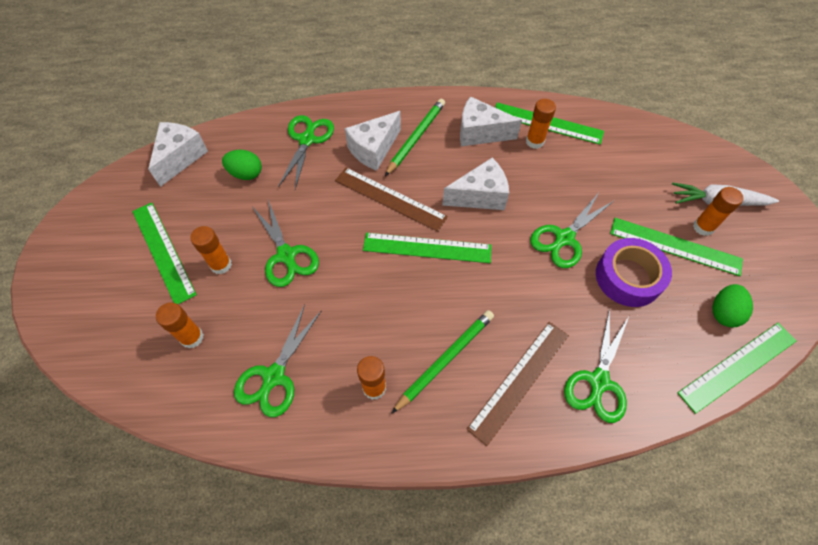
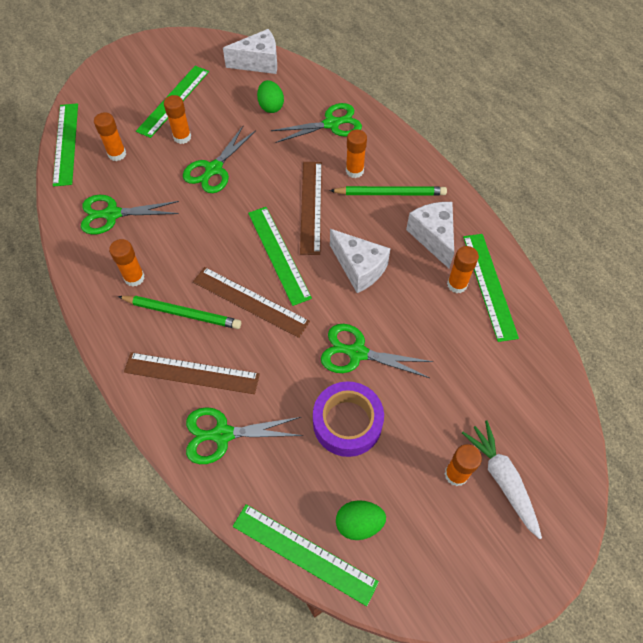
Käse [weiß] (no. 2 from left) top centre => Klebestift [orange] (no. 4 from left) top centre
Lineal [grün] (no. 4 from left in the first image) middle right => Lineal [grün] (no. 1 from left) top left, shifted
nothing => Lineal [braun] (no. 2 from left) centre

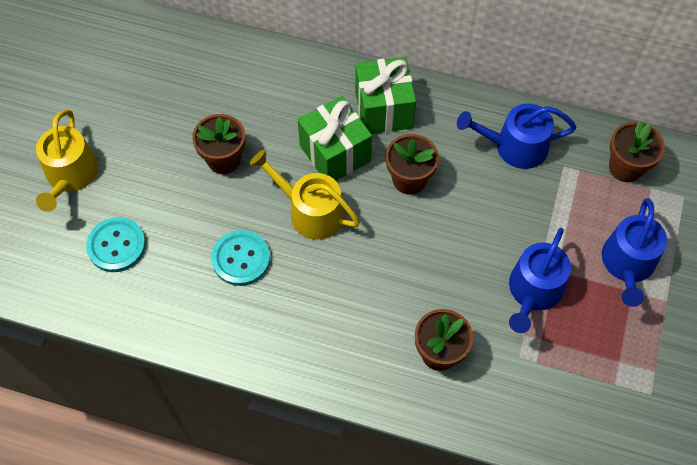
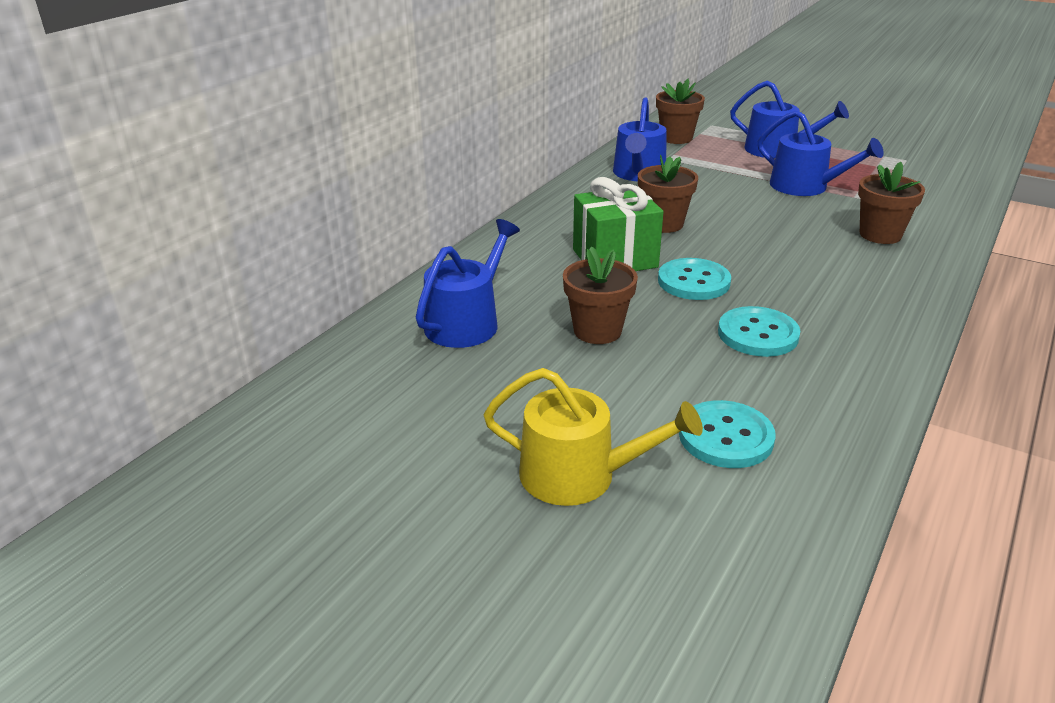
Gießkanne [gelb] (no. 2 from left) centre => Knopf [türkis] (no. 1 from left) centre
Geschenk [grün] (no. 2 from left) top centre => nothing
nothing => Gießkanne [blau] (no. 1 from left) centre

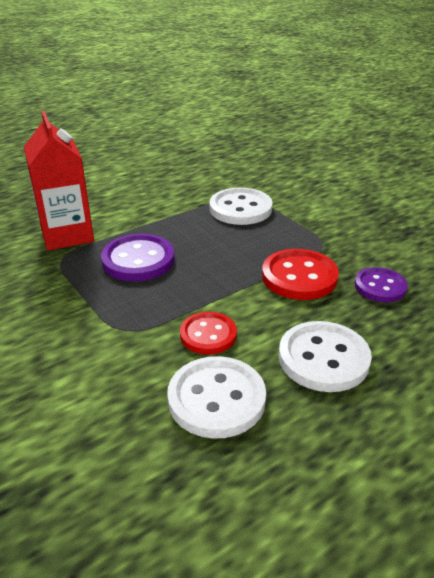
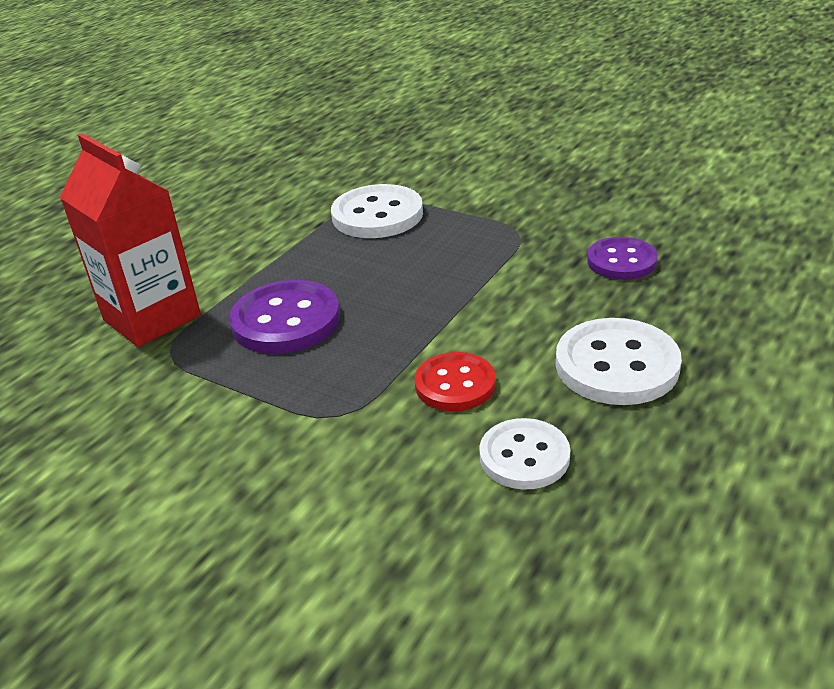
Knopf [weiß] (no. 1 from left in the first image) bottom centre => Knopf [weiß] (no. 2 from left) centre, x0.66
Knopf [rot] (no. 2 from left) middle right => nothing

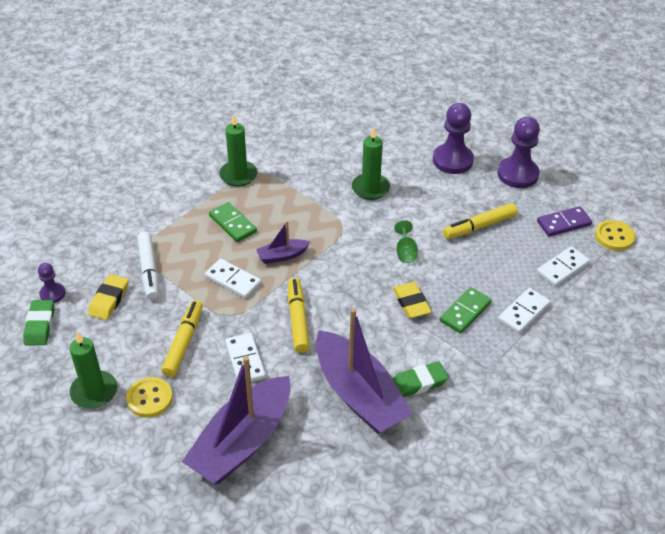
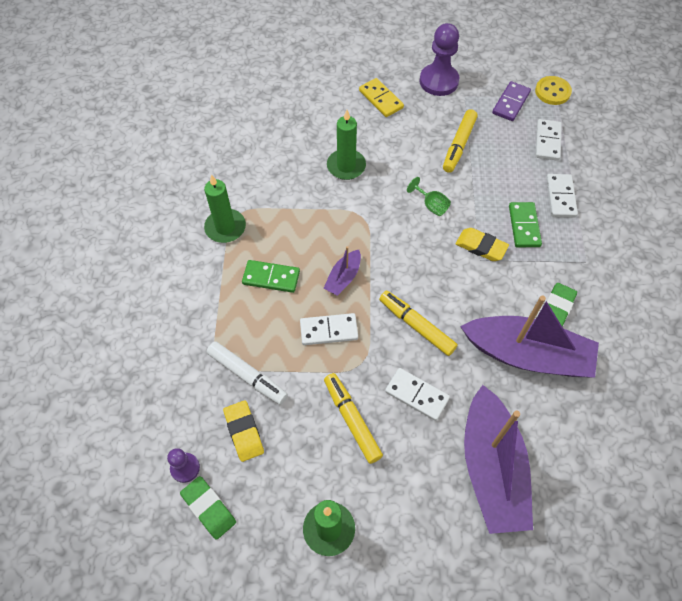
Knopf [gelb] (no. 1 from left) bottom left => nothing
Bauer [lila] (no. 2 from left) top right => Dominostein [gelb] top centre

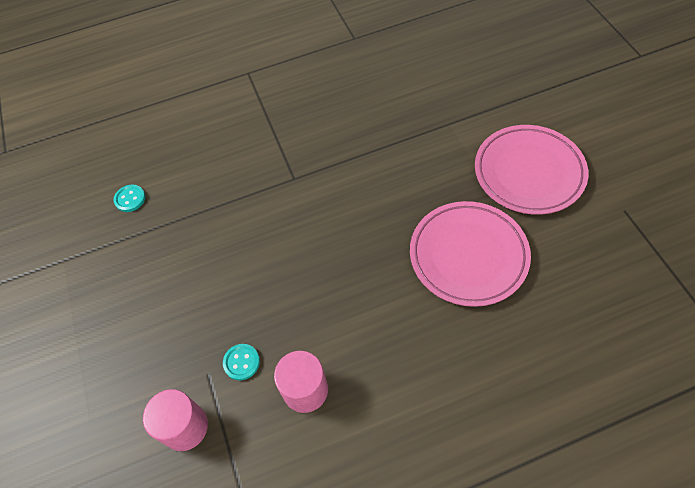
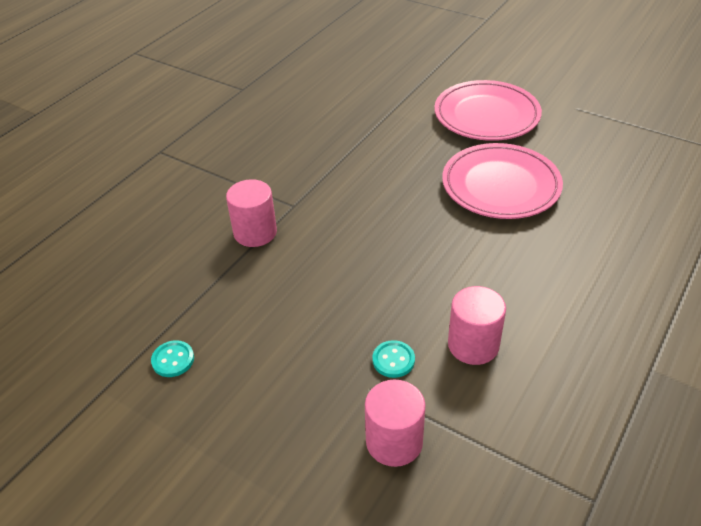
Knopf [türkis] (no. 1 from left) middle left => Knopf [türkis] (no. 1 from left) bottom left, shifted
nothing => Vollzylinder [rosa] (no. 1 from left) centre

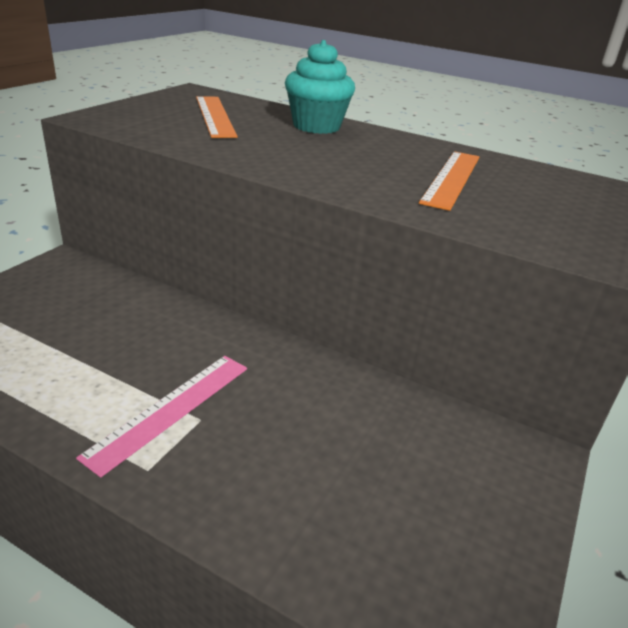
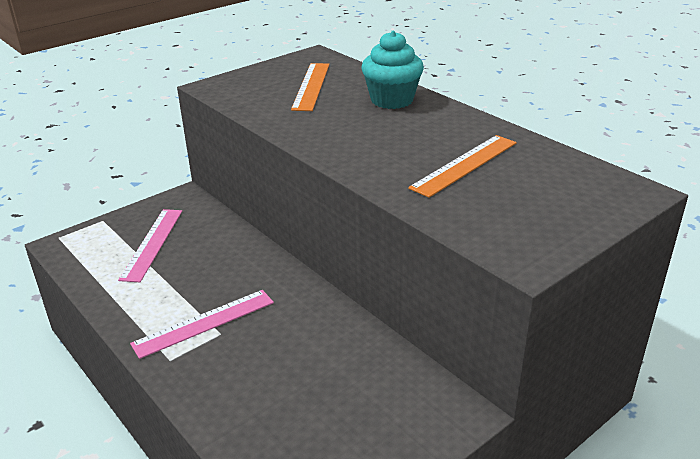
nothing => Lineal [rosa] (no. 1 from left) middle left

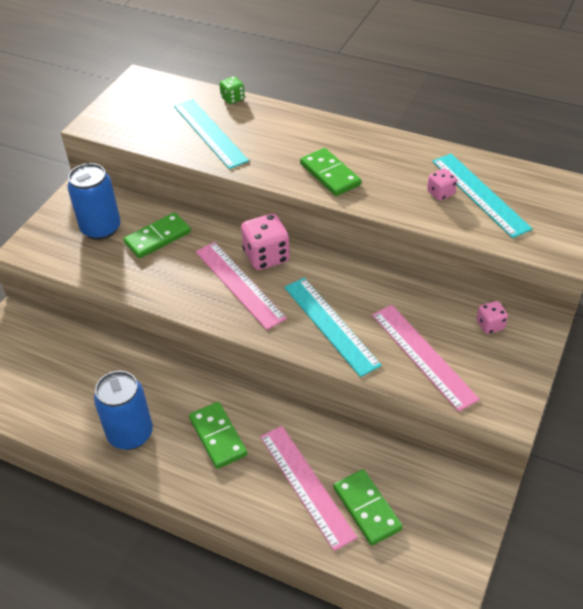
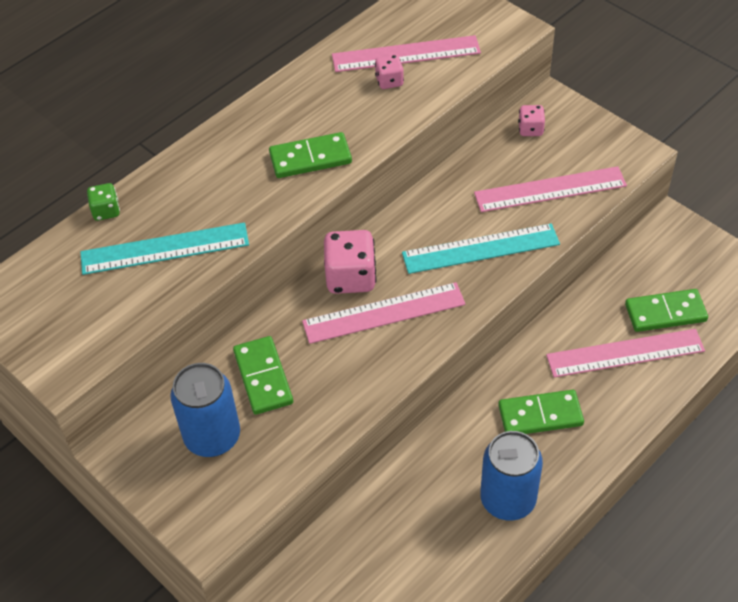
Lineal [türkis] (no. 3 from left) top right => Lineal [rosa] (no. 2 from left) top centre

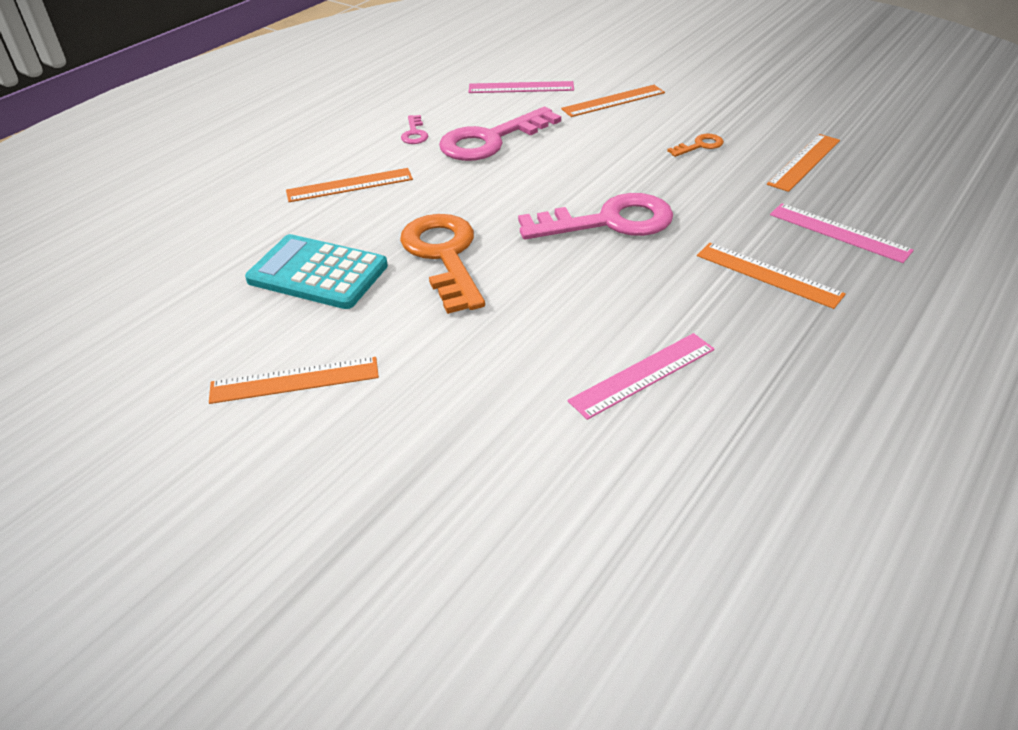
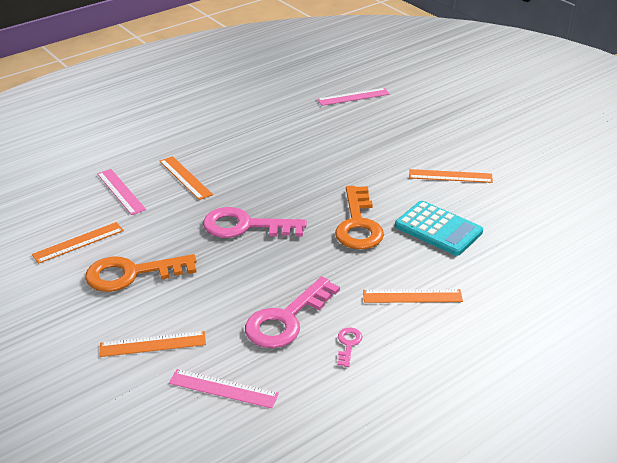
Schlüssel [rosa] (no. 2 from left) top centre => Schlüssel [rosa] (no. 2 from left) bottom centre, 150 degrees clockwise
Lineal [rosa] (no. 2 from left in the first image) centre => Lineal [rosa] (no. 3 from left) top centre, shifted
Schlüssel [orange] (no. 2 from left in the first image) top right => Schlüssel [orange] (no. 1 from left) middle left, x2.25

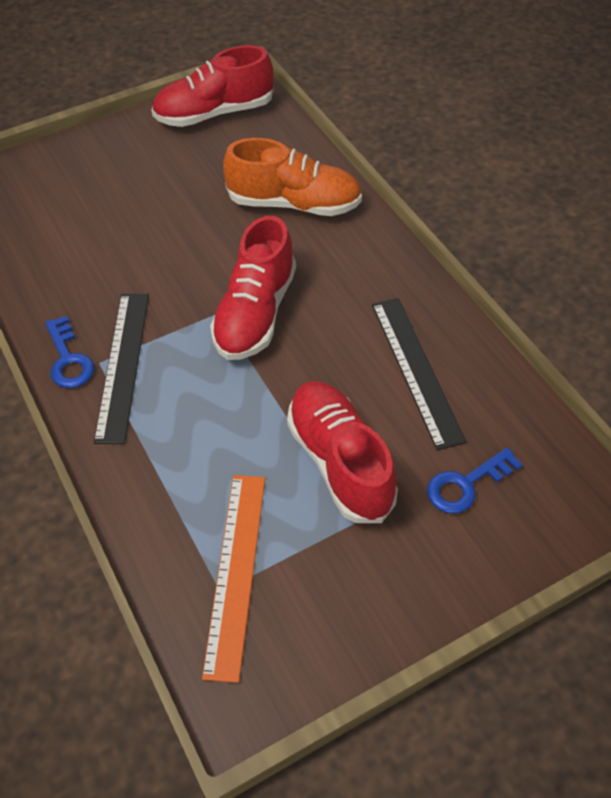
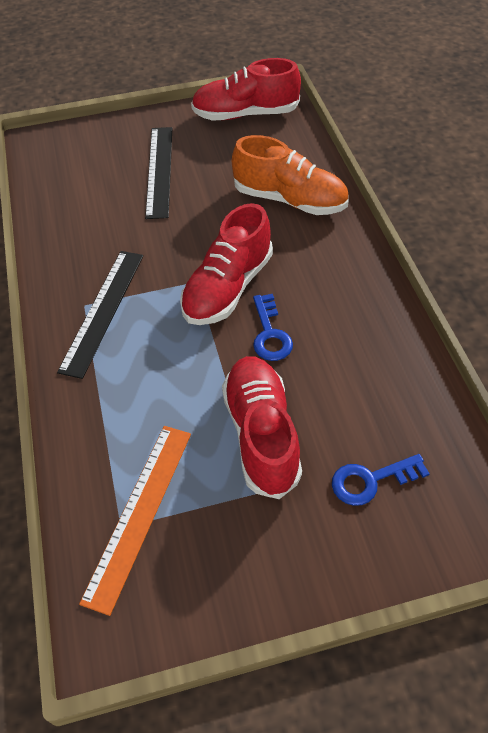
Schlüssel [blau] (no. 1 from left) middle left => Schlüssel [blau] (no. 1 from left) centre, shifted
Lineal [schwarz] (no. 2 from left) middle right => Lineal [schwarz] (no. 2 from left) top left, shifted

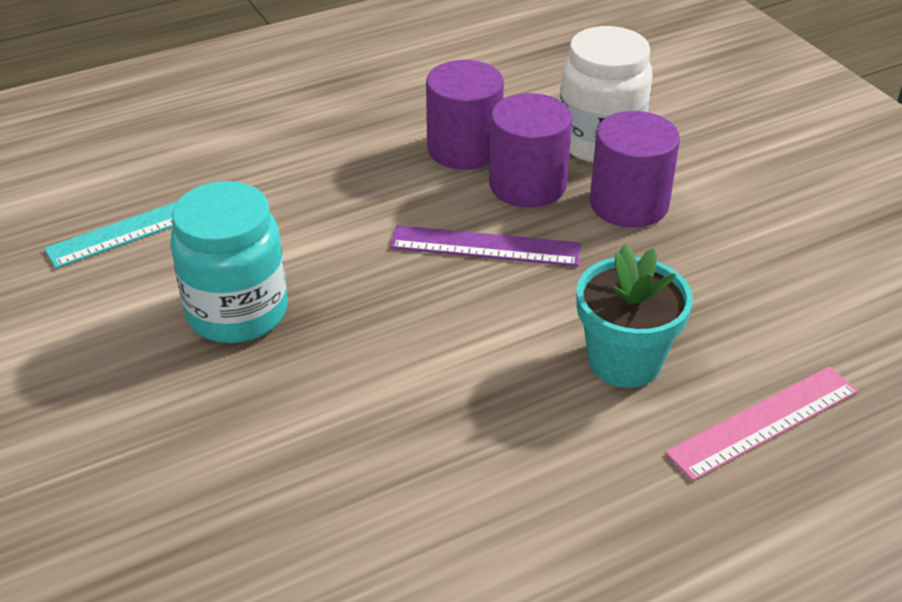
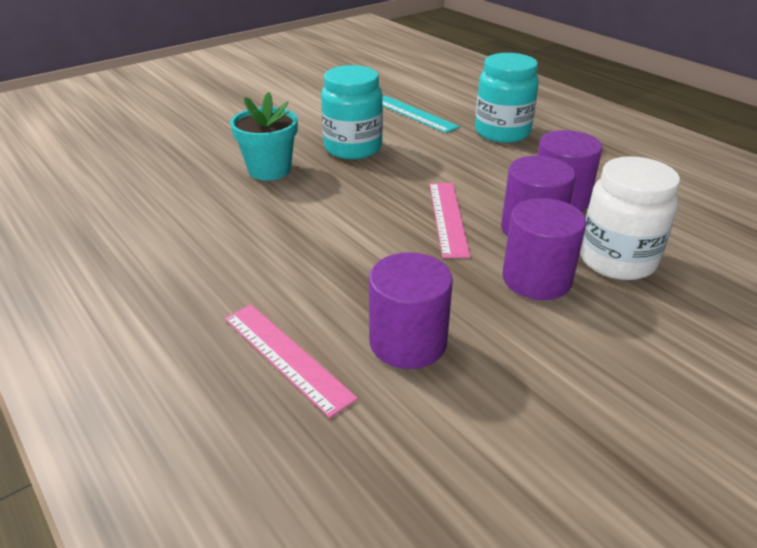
Lineal [lila] centre => Lineal [rosa] (no. 2 from left) centre
Blumentopf [türkis] middle right => Blumentopf [türkis] top centre, shifted
nothing => Vollzylinder [lila] (no. 1 from left) centre
nothing => Einmachglas [türkis] (no. 2 from left) top right

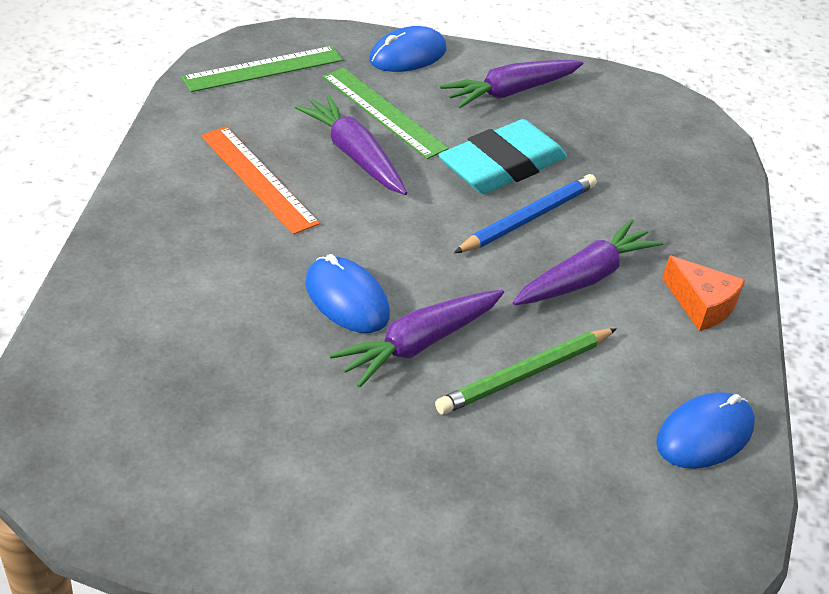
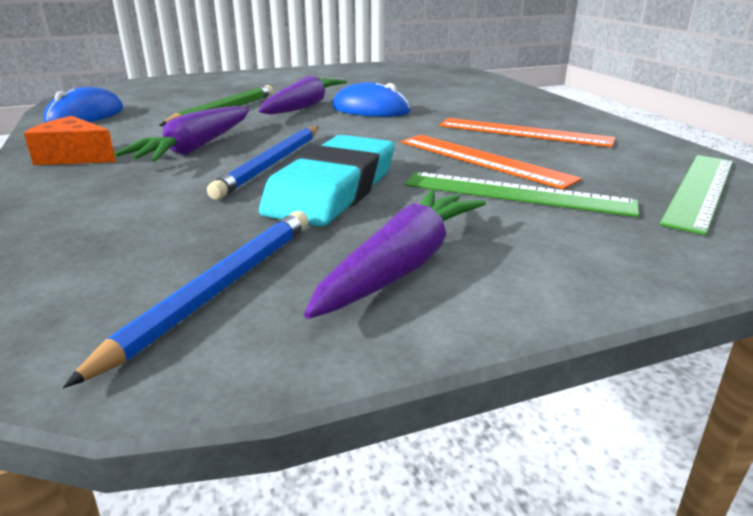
Karotte [lila] (no. 1 from left) top centre => Lineal [orange] (no. 1 from left) top centre
Computermaus [blau] (no. 2 from left) top centre => nothing
nothing => Bleistift [blau] (no. 1 from left) middle left

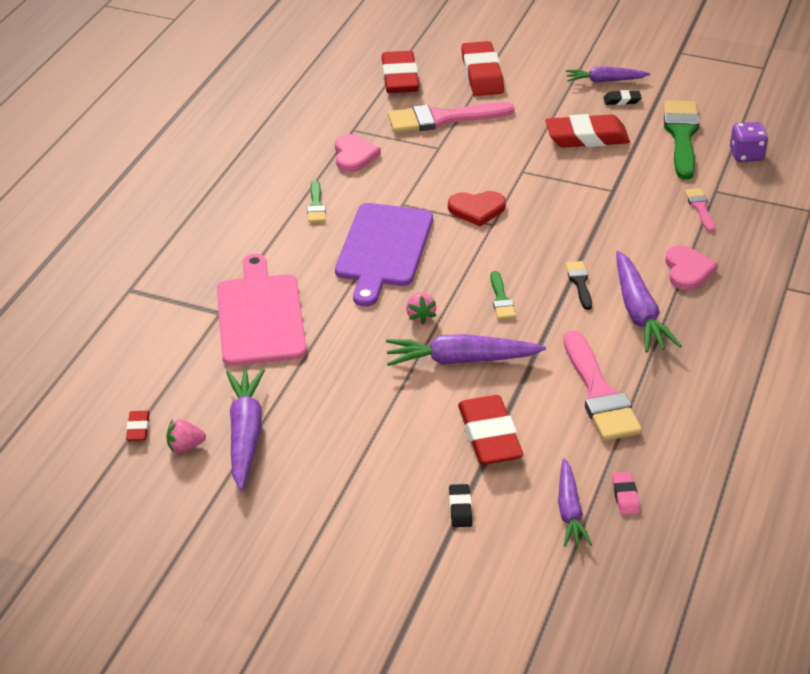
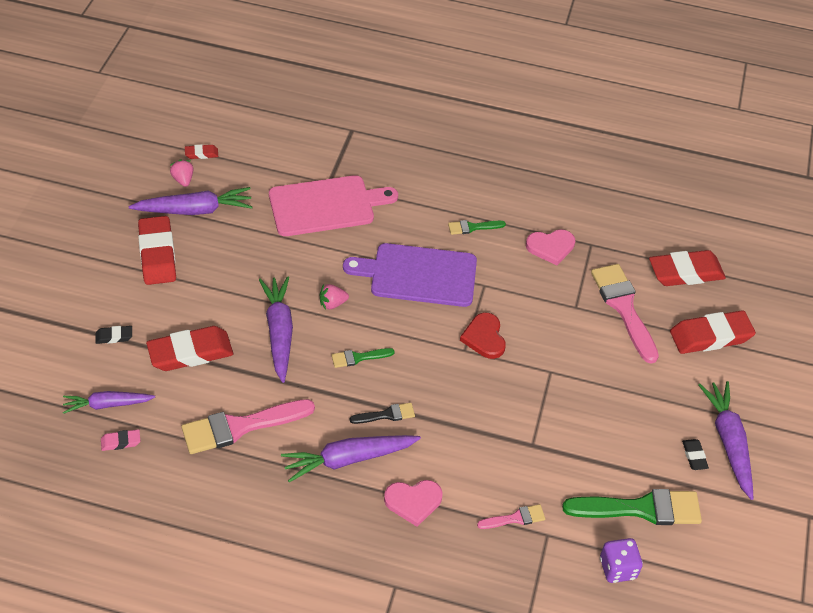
Radiergummi [rot] (no. 5 from left in the first image) top right => Radiergummi [rot] (no. 1 from left) middle left, shifted
Karotte [lila] (no. 4 from left in the first image) top right => Karotte [lila] (no. 5 from left) bottom right, x1.52

